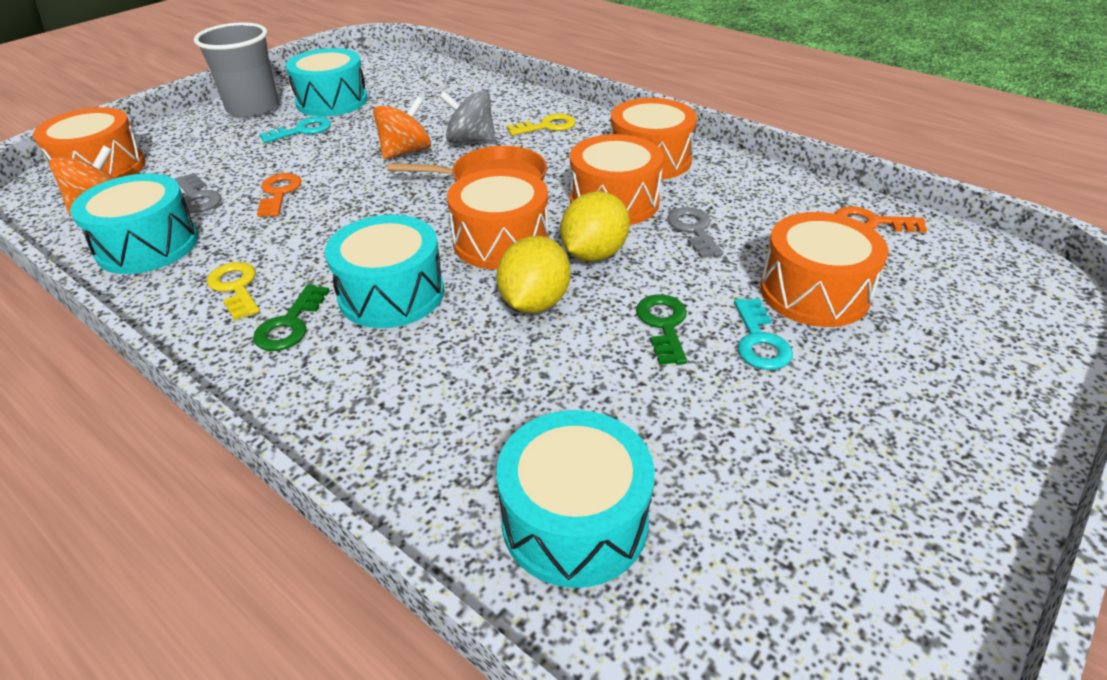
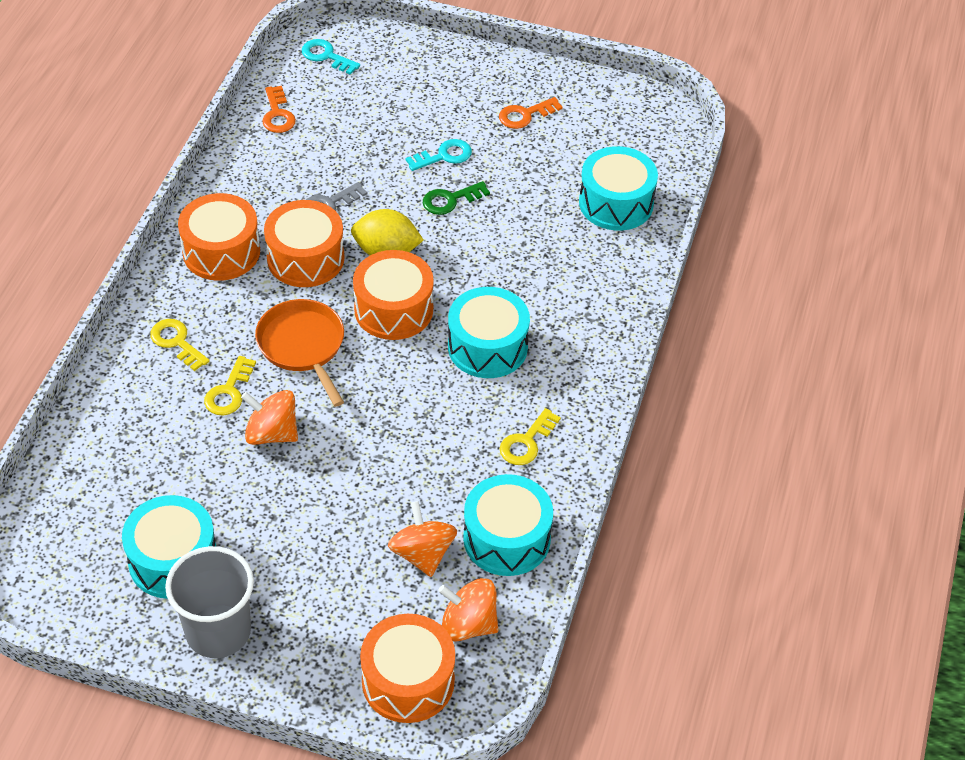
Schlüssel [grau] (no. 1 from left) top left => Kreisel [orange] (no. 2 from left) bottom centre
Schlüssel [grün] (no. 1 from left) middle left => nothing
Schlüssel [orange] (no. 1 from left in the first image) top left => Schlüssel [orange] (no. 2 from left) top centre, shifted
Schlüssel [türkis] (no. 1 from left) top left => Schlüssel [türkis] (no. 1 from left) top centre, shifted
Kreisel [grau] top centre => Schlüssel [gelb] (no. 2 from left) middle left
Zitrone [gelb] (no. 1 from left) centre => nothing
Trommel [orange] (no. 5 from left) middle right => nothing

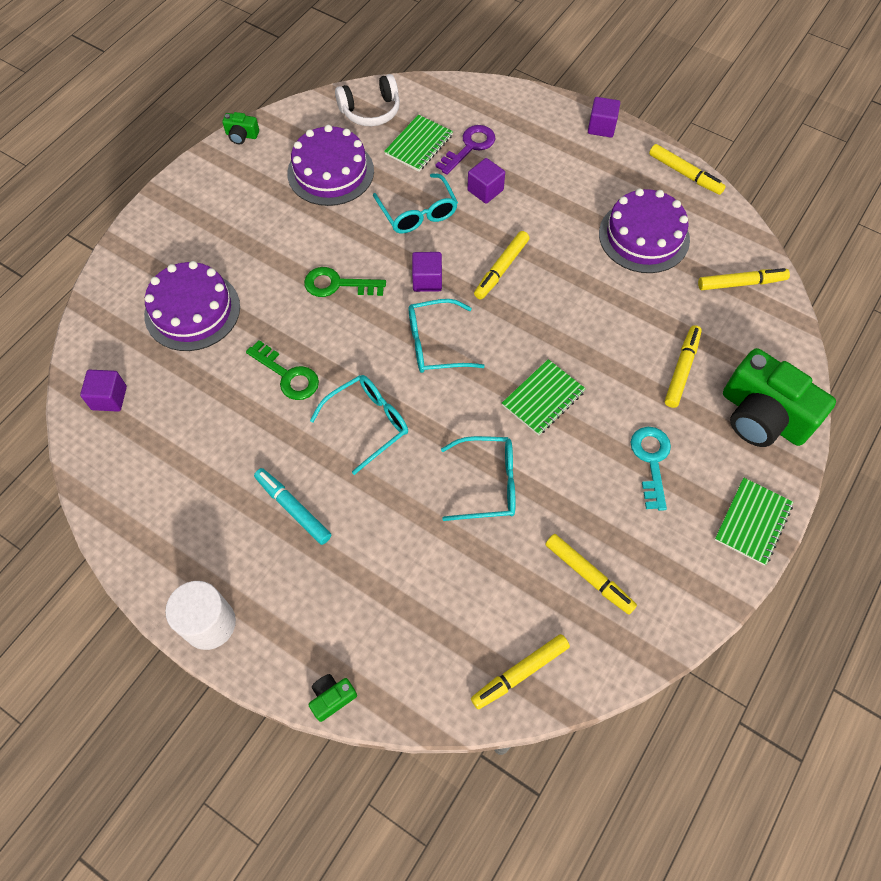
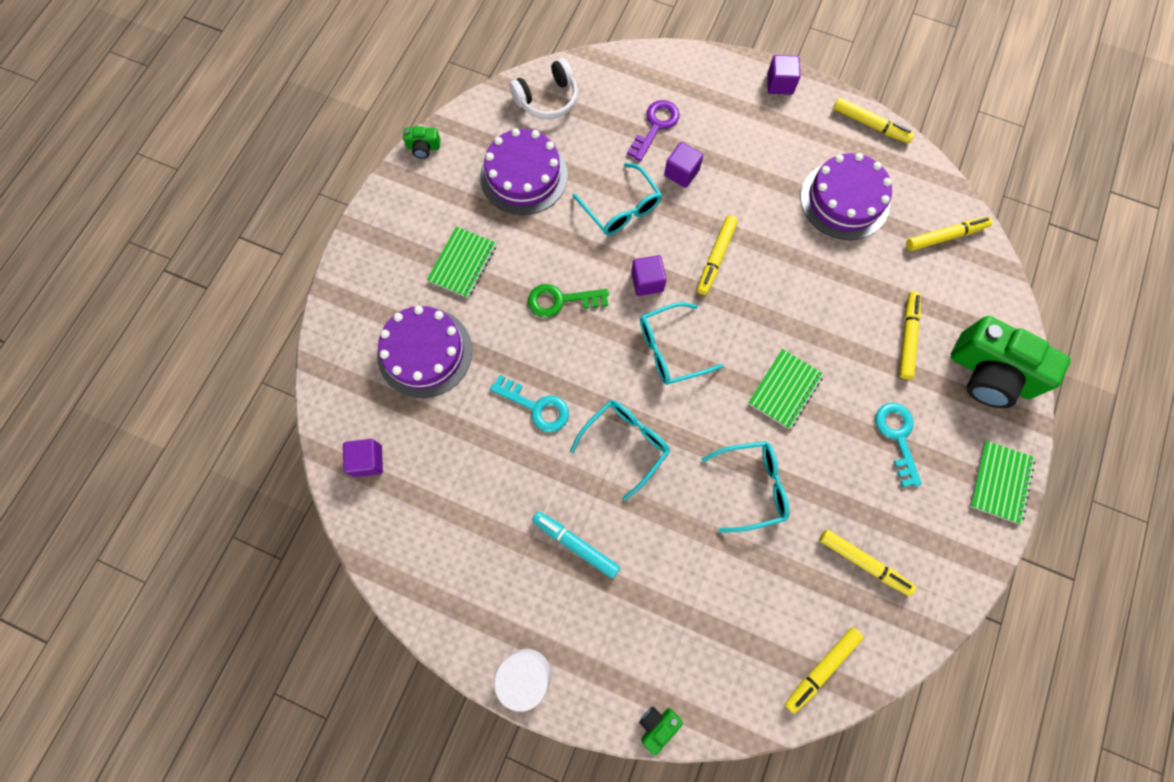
Schlüssel [grün] (no. 1 from left) middle left => Schlüssel [türkis] (no. 1 from left) centre
Notizbuch [grün] (no. 1 from left) top centre => Notizbuch [grün] (no. 1 from left) centre, shifted

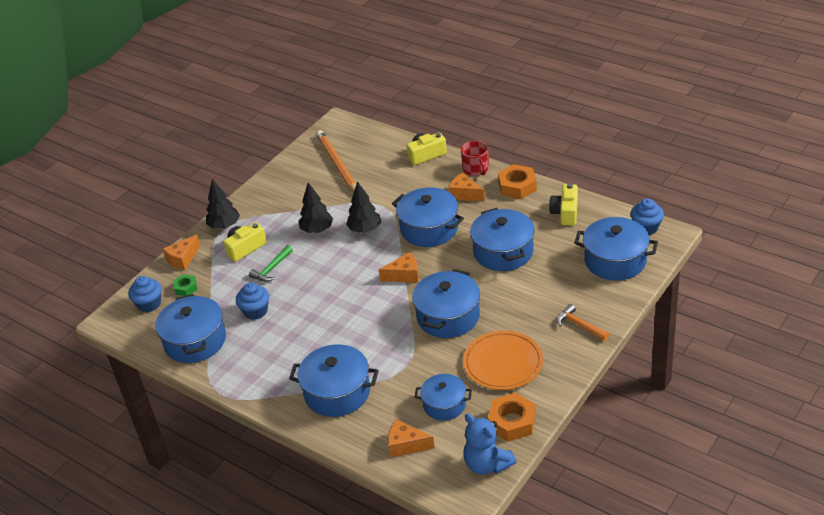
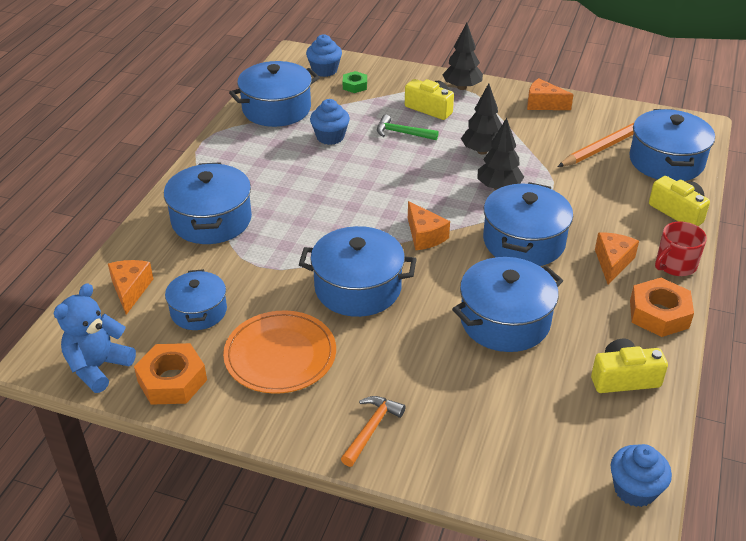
Käse [orange] (no. 1 from left in the first image) middle left => Käse [orange] (no. 3 from left) top right, shifted
Kochtopf [blau] (no. 7 from left) middle right => Kochtopf [blau] (no. 7 from left) top right, shifted

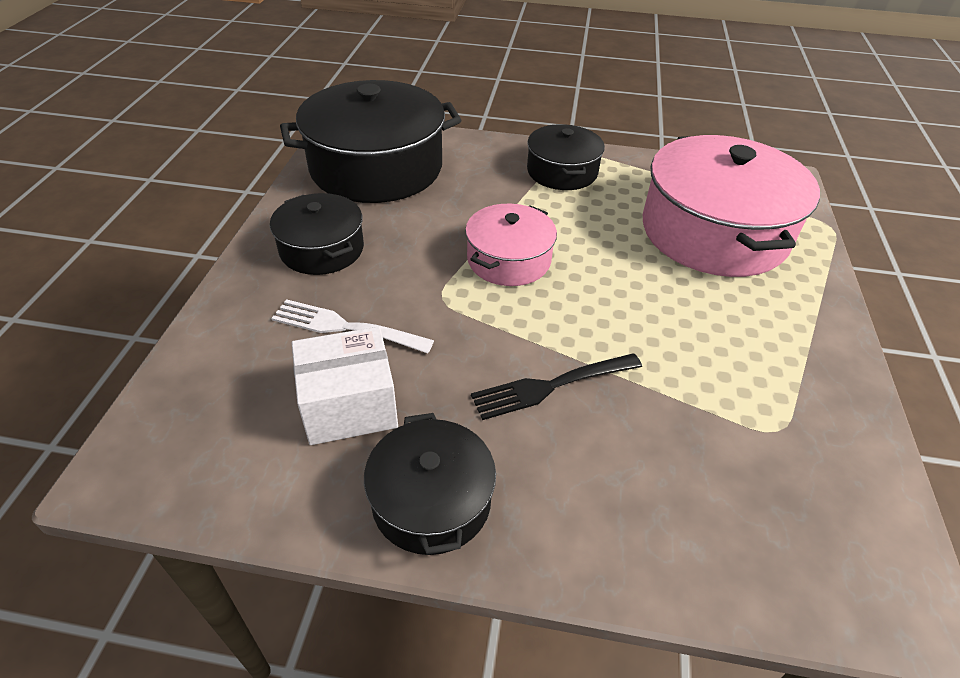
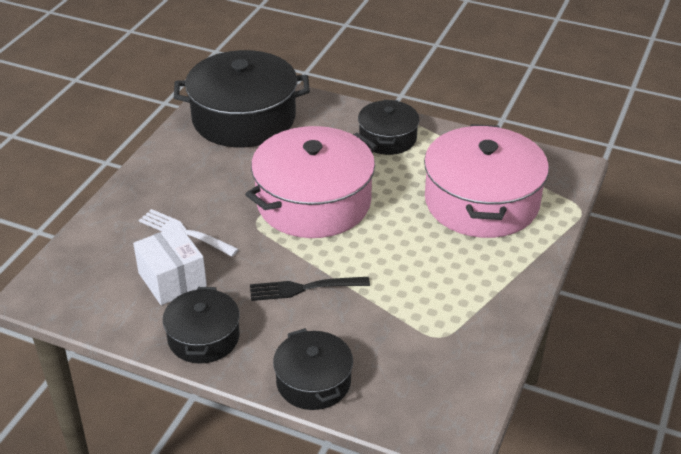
Kochtopf [schwarz] (no. 1 from left in the first image) middle left => Kochtopf [schwarz] (no. 3 from left) bottom centre, shifted
Schachtel [weiß] centre => Schachtel [weiß] middle left, 60 degrees clockwise
Kochtopf [rosa] (no. 1 from left) centre, x1.84

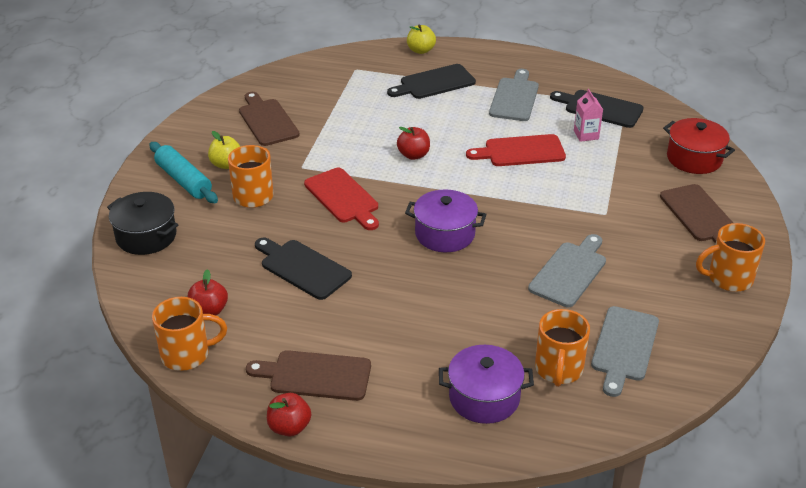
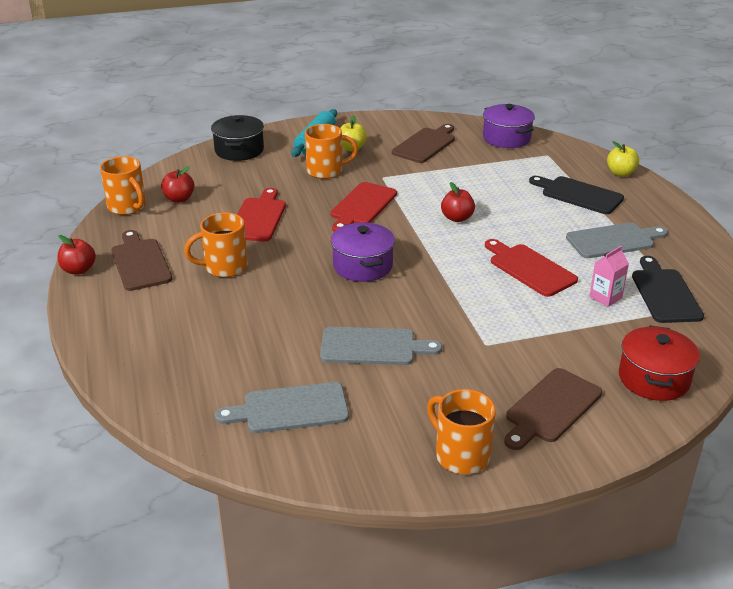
Schneidebrett [schwarz] (no. 1 from left) centre => Schneidebrett [rot] (no. 1 from left) centre
Kochtopf [lila] (no. 2 from left) bottom centre => Kochtopf [lila] (no. 2 from left) top right, shifted
Tasse [orange] (no. 3 from left in the first image) bottom right => Tasse [orange] (no. 2 from left) middle left, shifted

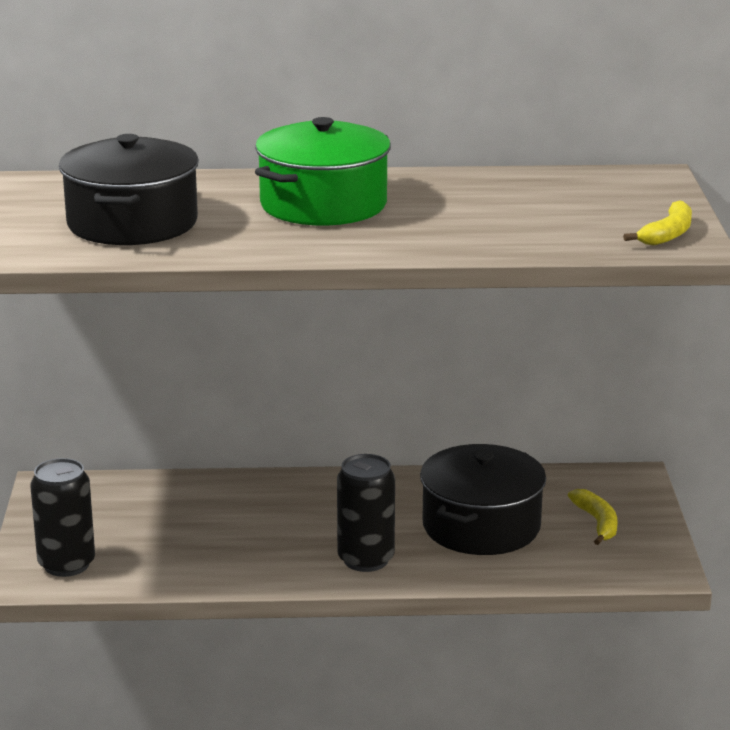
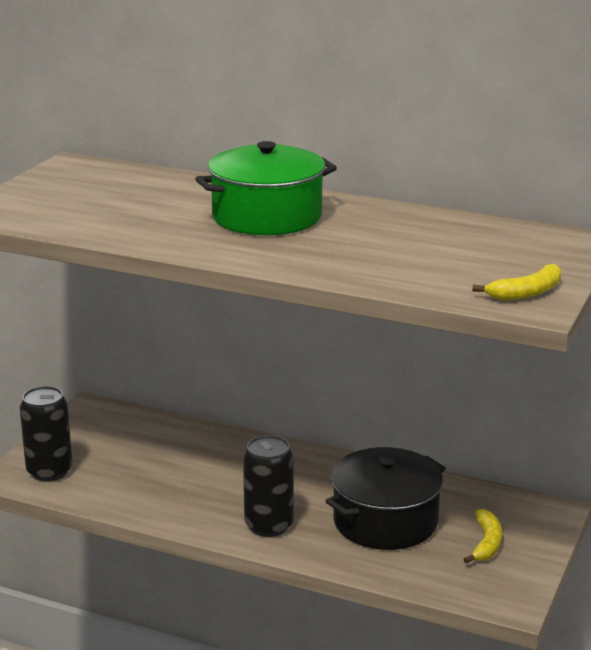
Kochtopf [schwarz] (no. 1 from left) top left => nothing

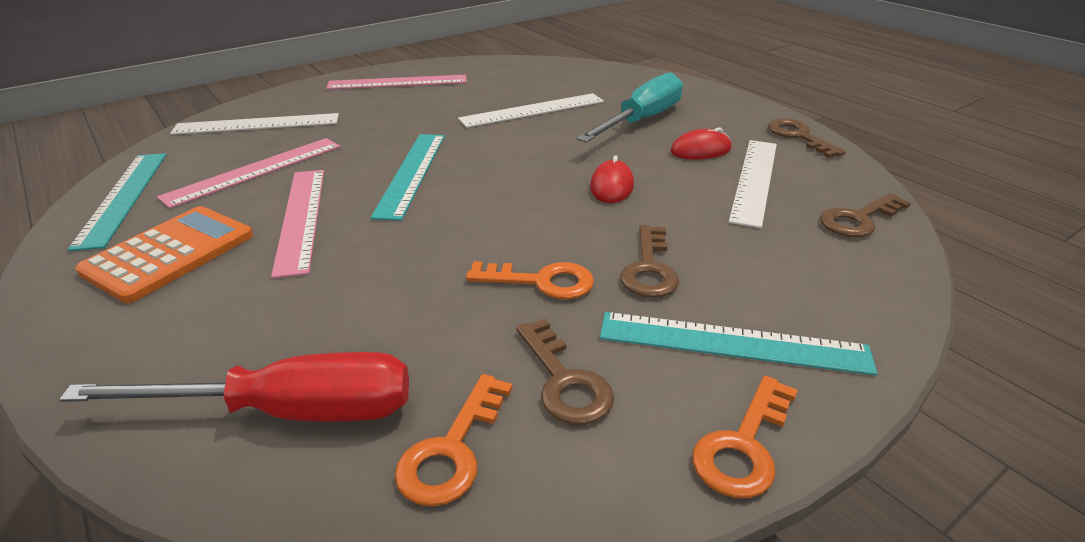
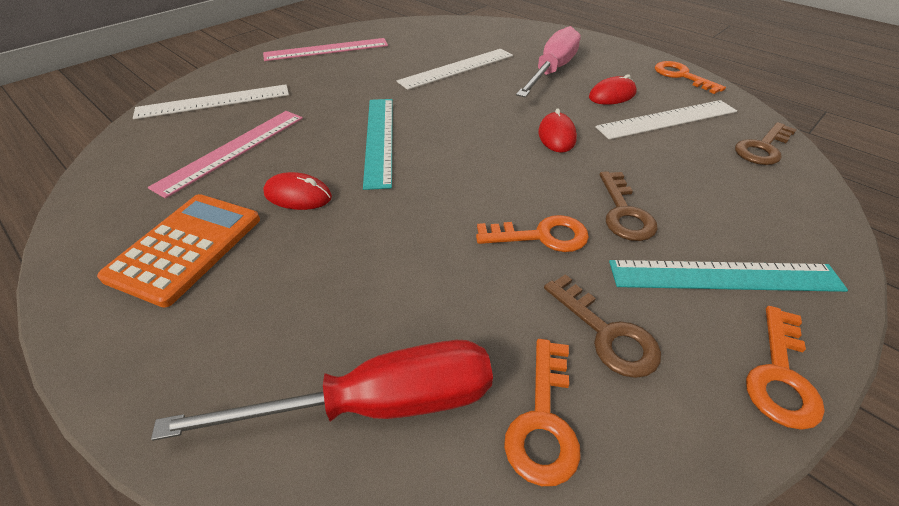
Lineal [türkis] (no. 1 from left) middle left => nothing
Lineal [rosa] (no. 2 from left) middle left => Computermaus [rot] (no. 1 from left) middle left
Schraubenzieher [türkis] top centre => Schraubenzieher [rosa] top centre
Lineal [weiß] (no. 3 from left) middle right => Lineal [weiß] (no. 3 from left) top right, 60 degrees clockwise
Schlüssel [braun] (no. 3 from left) top right => Schlüssel [orange] (no. 3 from left) top right

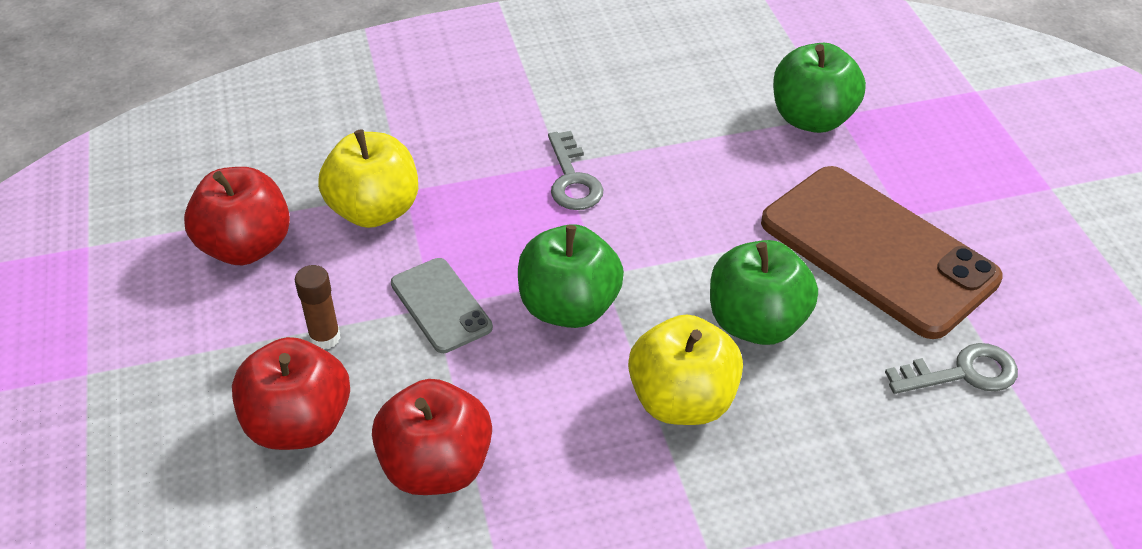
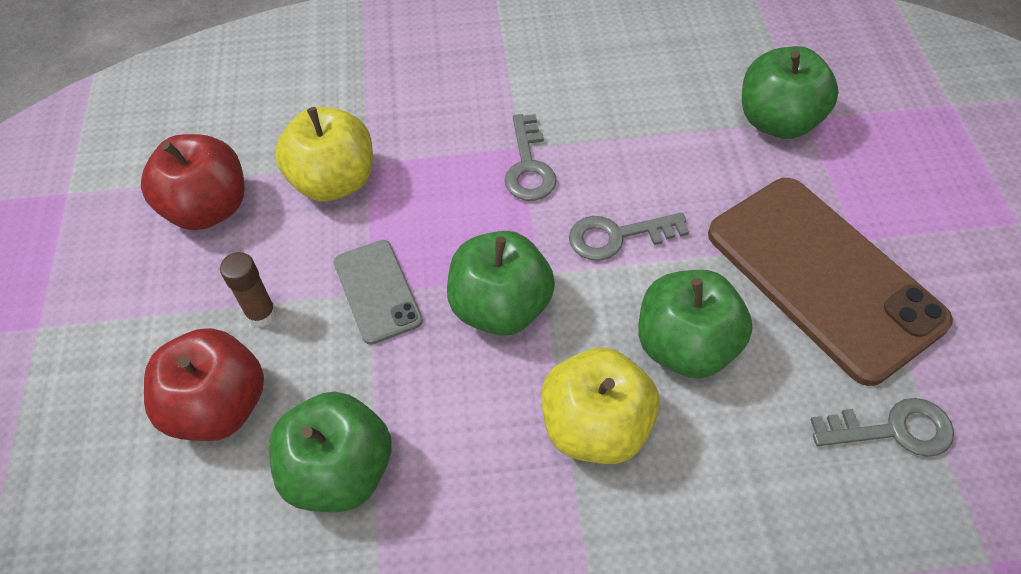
Apfel [rot] (no. 3 from left) bottom centre => Apfel [grün] (no. 1 from left) bottom left
nothing => Schlüssel [grau] (no. 2 from left) centre

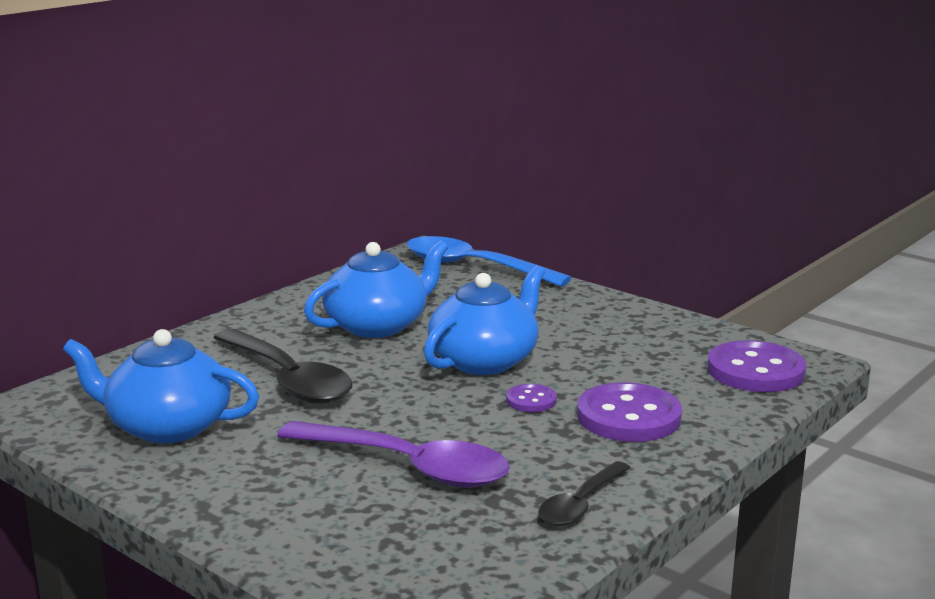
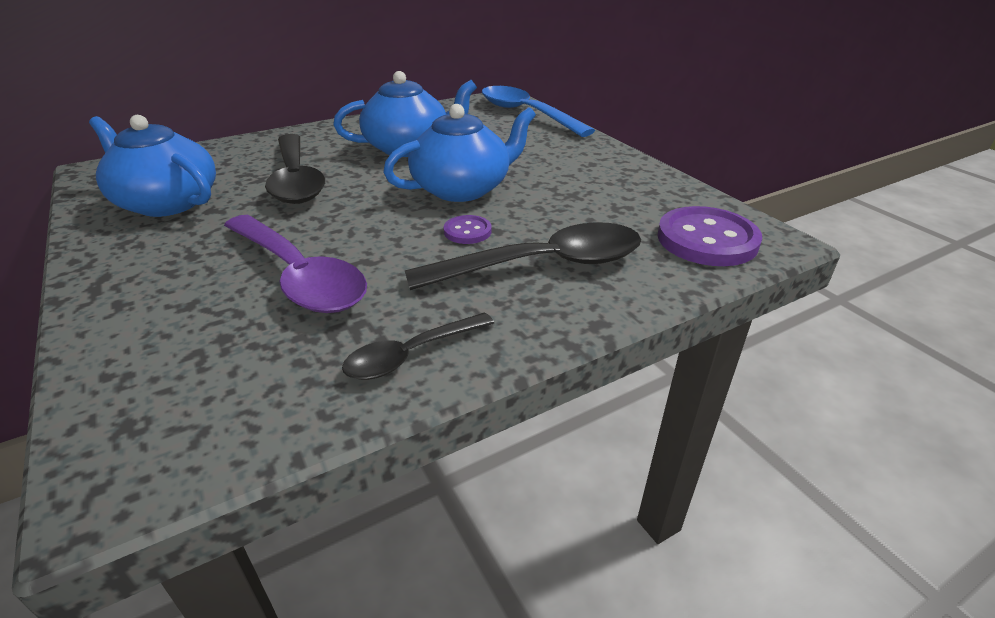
Knopf [lila] (no. 2 from left) bottom right => Löffel [schwarz] (no. 3 from left) centre

